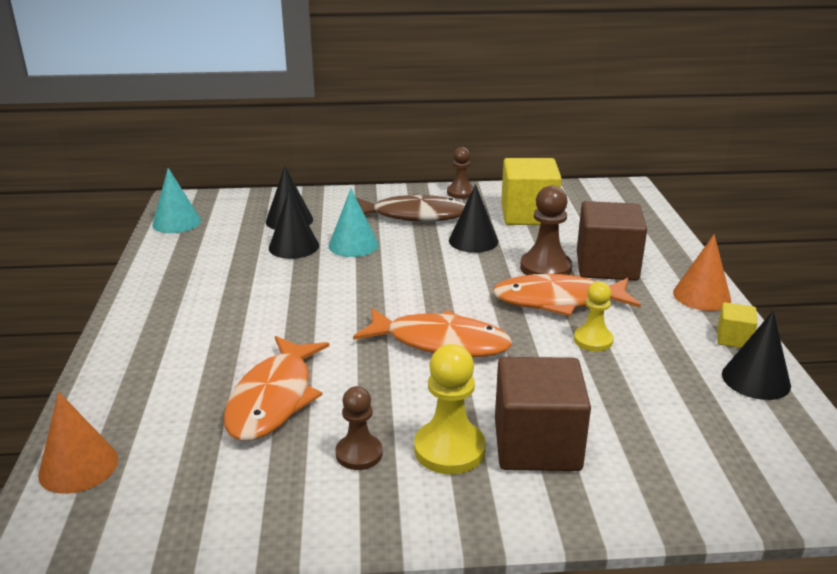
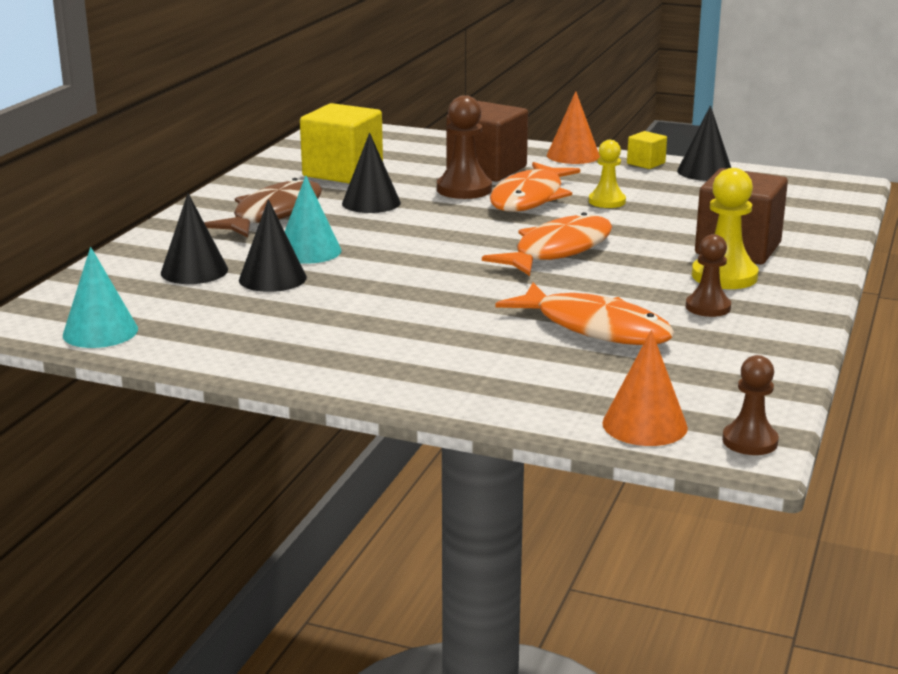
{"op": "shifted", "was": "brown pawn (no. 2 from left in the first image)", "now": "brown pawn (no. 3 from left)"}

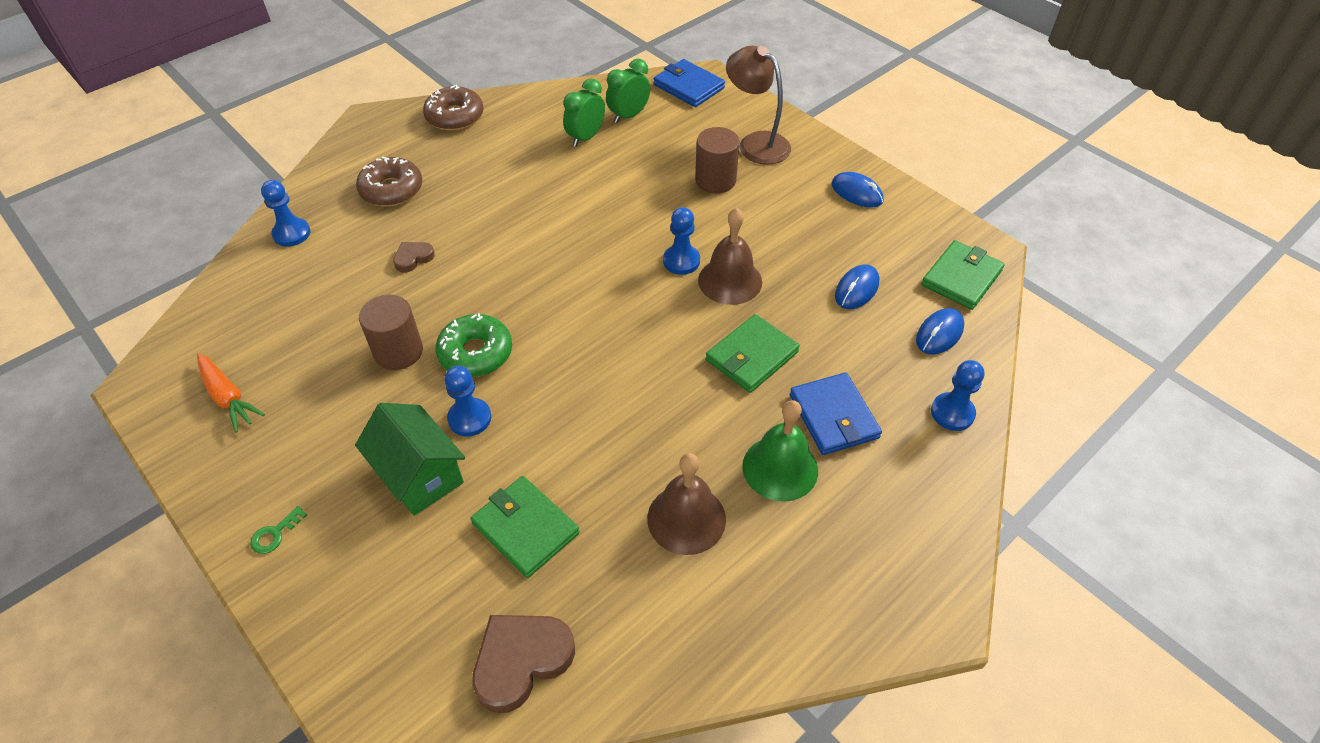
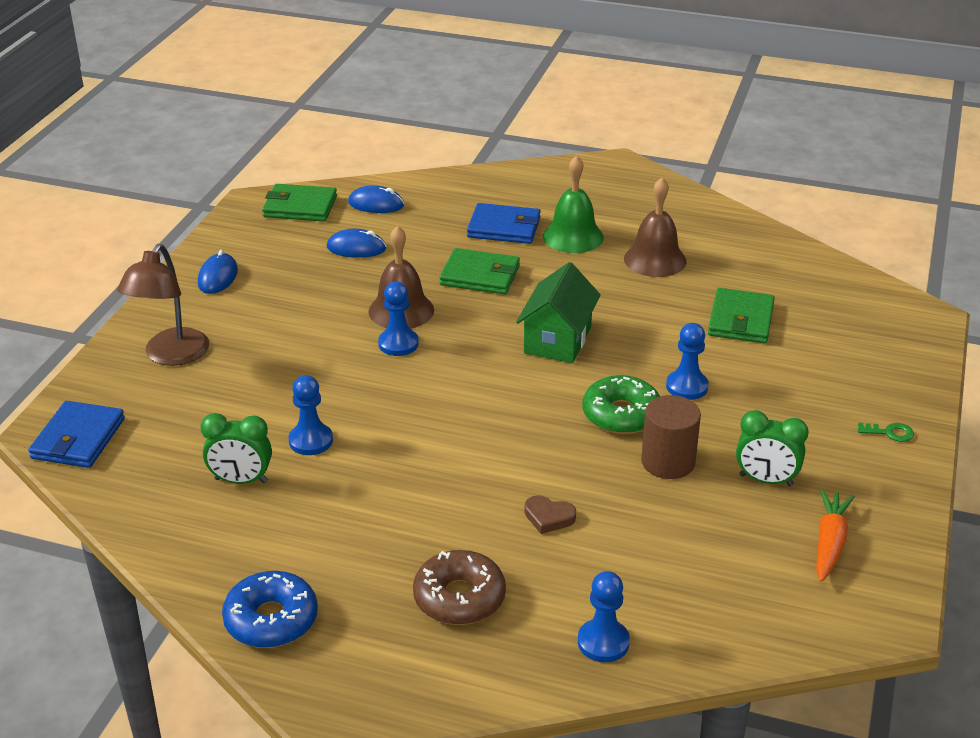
{"op": "gone", "was": "brown heart (no. 2 from left)"}
{"op": "gone", "was": "brown cylinder (no. 2 from left)"}
{"op": "shifted", "was": "green house"}
{"op": "shifted", "was": "green clock (no. 2 from left)"}
{"op": "shifted", "was": "blue pawn (no. 4 from left in the first image)", "now": "blue pawn (no. 1 from left)"}
{"op": "repainted", "was": "brown donut (no. 2 from left)", "now": "blue donut"}
{"op": "rotated", "was": "blue wallet (no. 2 from left)", "clockwise": 60}

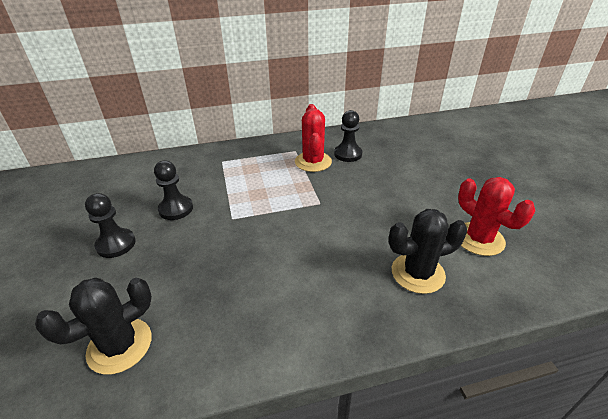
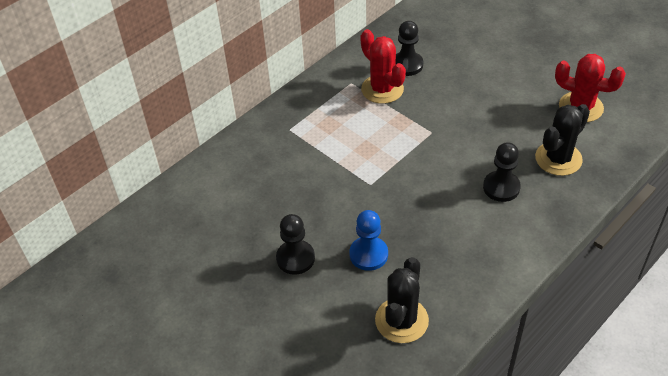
{"op": "new", "now": "blue pawn"}
{"op": "shifted", "was": "black pawn (no. 2 from left in the first image)", "now": "black pawn (no. 3 from left)"}

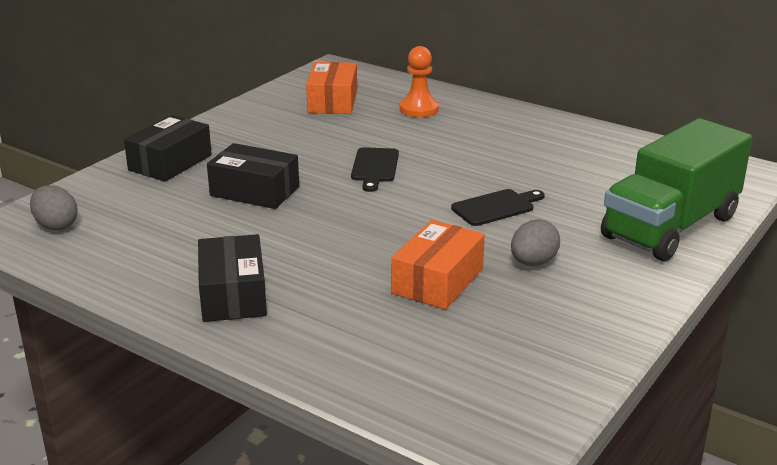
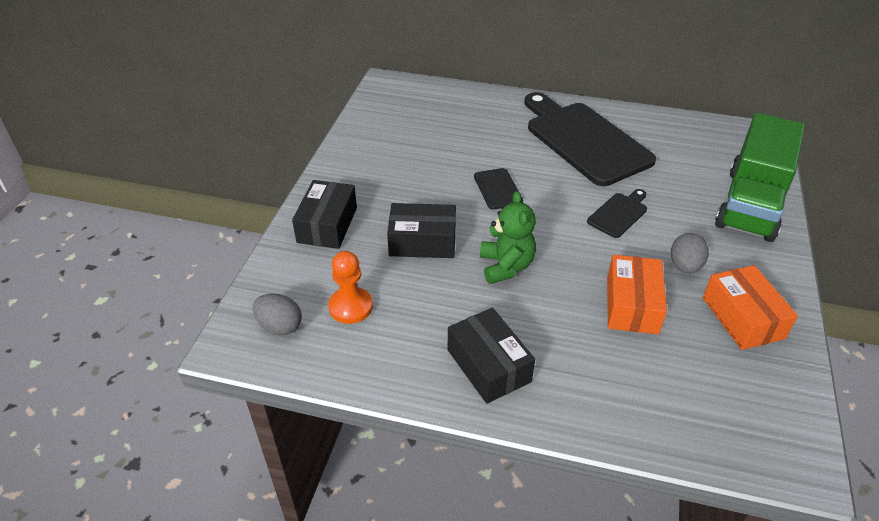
{"op": "new", "now": "green teddy bear"}
{"op": "new", "now": "black cutting board (no. 2 from left)"}
{"op": "shifted", "was": "orange box (no. 1 from left in the first image)", "now": "orange box (no. 2 from left)"}
{"op": "shifted", "was": "orange pawn"}

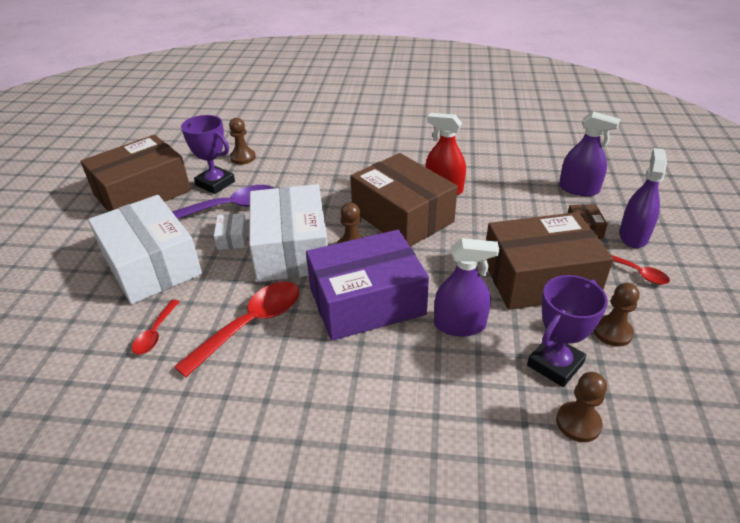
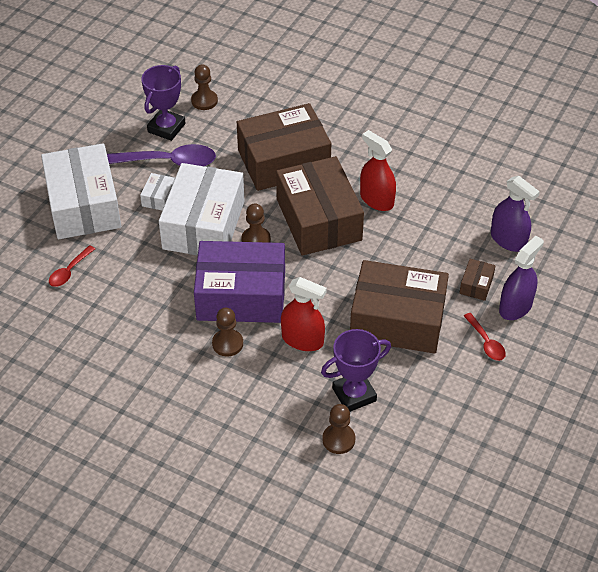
{"op": "gone", "was": "red spoon (no. 2 from left)"}
{"op": "shifted", "was": "brown box (no. 1 from left)"}
{"op": "shifted", "was": "brown pawn (no. 4 from left in the first image)", "now": "brown pawn (no. 2 from left)"}
{"op": "repainted", "was": "purple spray bottle (no. 1 from left)", "now": "red spray bottle (no. 1 from left)"}
{"op": "rotated", "was": "purple trophy (no. 1 from left)", "clockwise": 60}

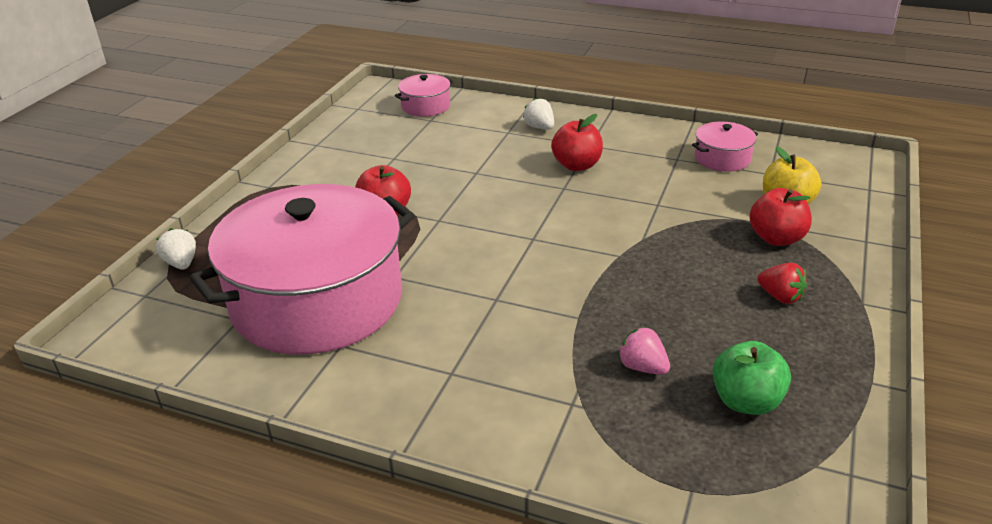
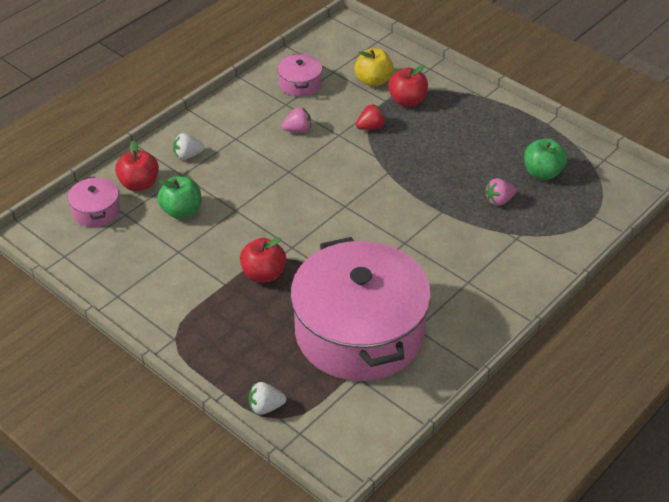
{"op": "new", "now": "green apple (no. 1 from left)"}
{"op": "new", "now": "pink strawberry (no. 1 from left)"}
{"op": "shifted", "was": "red apple (no. 2 from left in the first image)", "now": "red apple (no. 1 from left)"}
{"op": "shifted", "was": "red strawberry"}

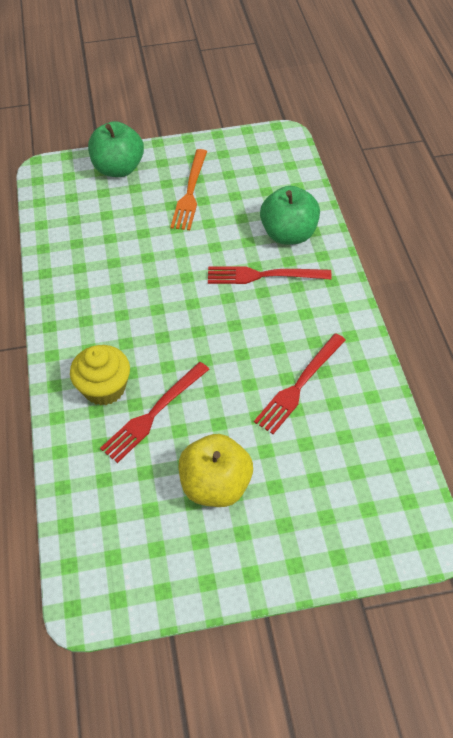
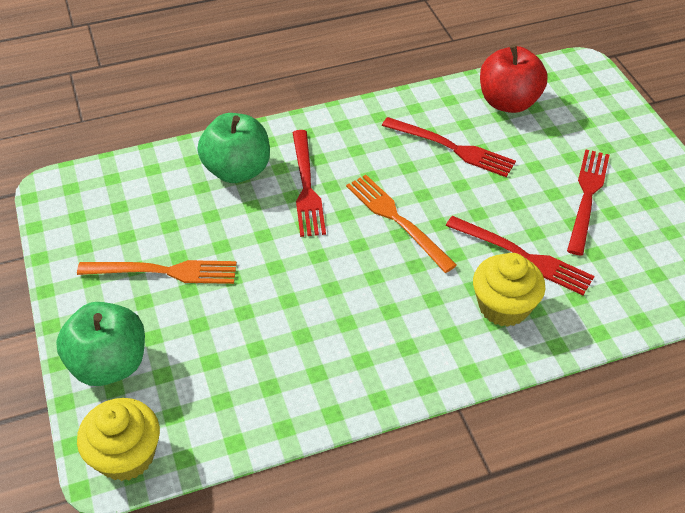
{"op": "new", "now": "yellow cupcake (no. 1 from left)"}
{"op": "new", "now": "orange fork (no. 2 from left)"}
{"op": "new", "now": "red apple"}
{"op": "swapped", "was": "yellow apple", "now": "red fork (no. 4 from left)"}

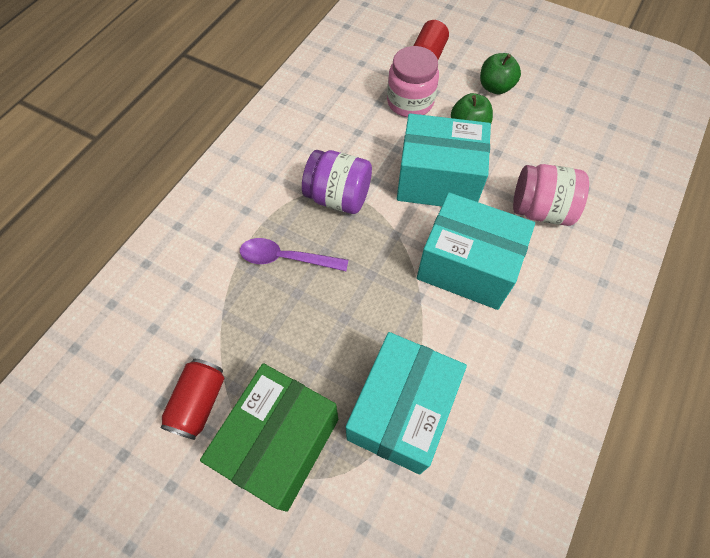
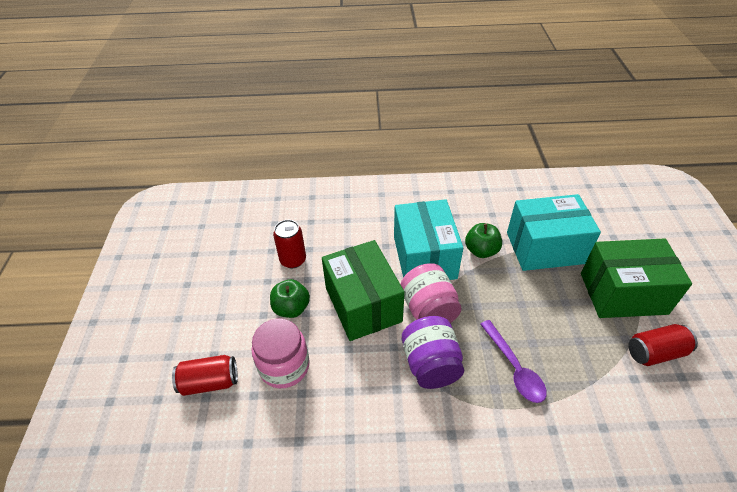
{"op": "new", "now": "red can (no. 2 from left)"}
{"op": "shifted", "was": "green apple (no. 2 from left)"}
{"op": "shifted", "was": "pink jar (no. 2 from left)"}
{"op": "repainted", "was": "turquoise box (no. 2 from left)", "now": "green box (no. 1 from left)"}

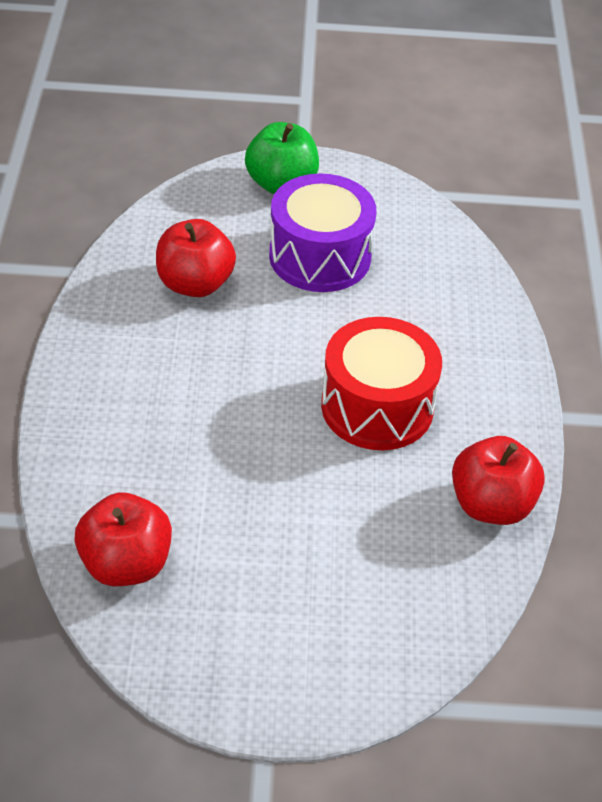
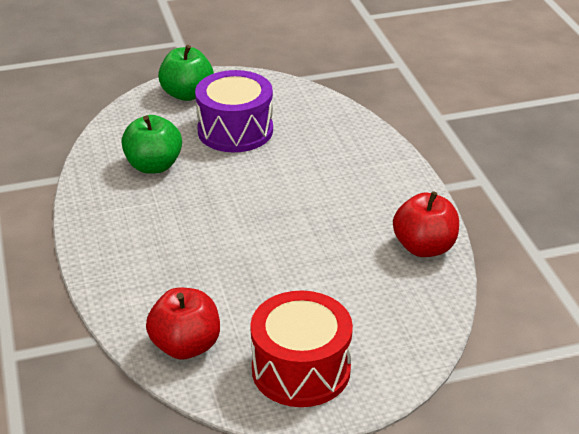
{"op": "shifted", "was": "red drum"}
{"op": "repainted", "was": "red apple (no. 2 from left)", "now": "green apple (no. 1 from left)"}

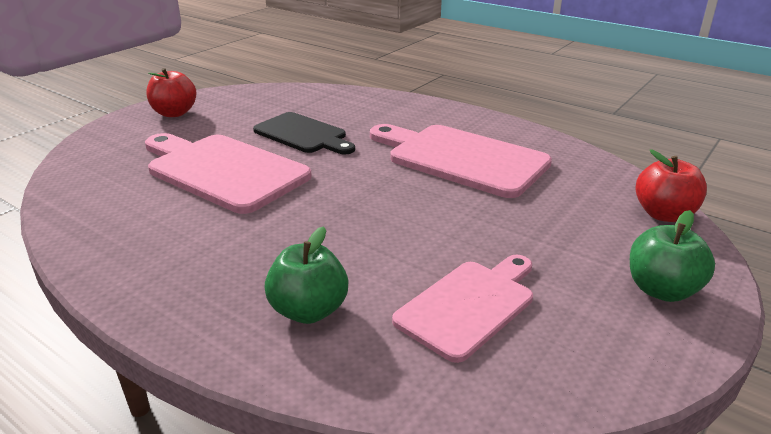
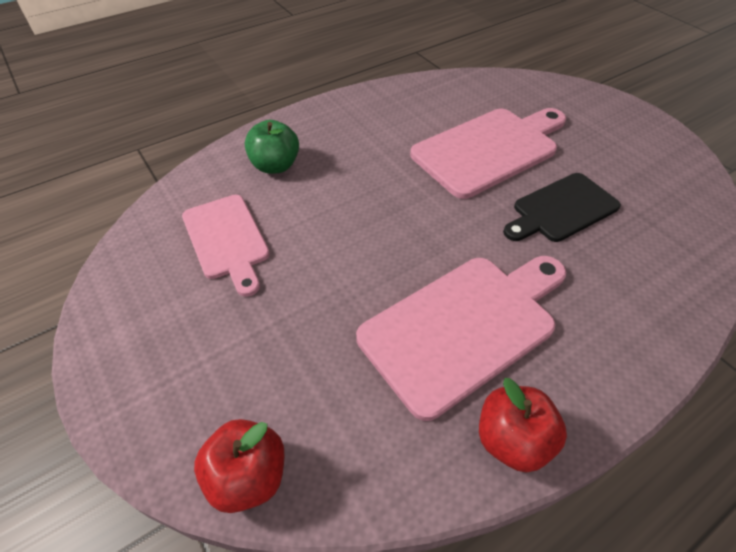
{"op": "gone", "was": "green apple (no. 2 from left)"}
{"op": "shifted", "was": "red apple (no. 1 from left in the first image)", "now": "red apple (no. 2 from left)"}

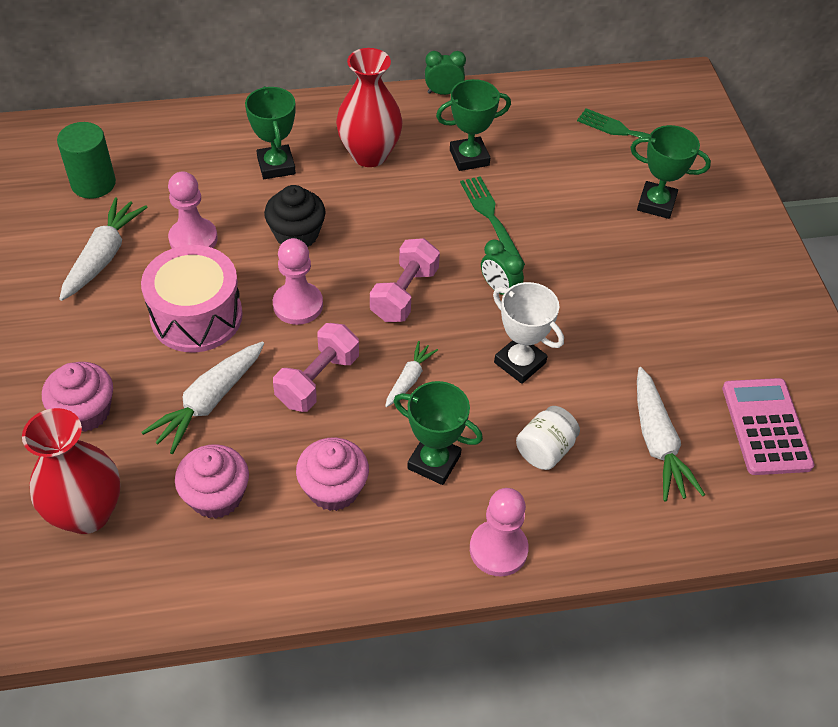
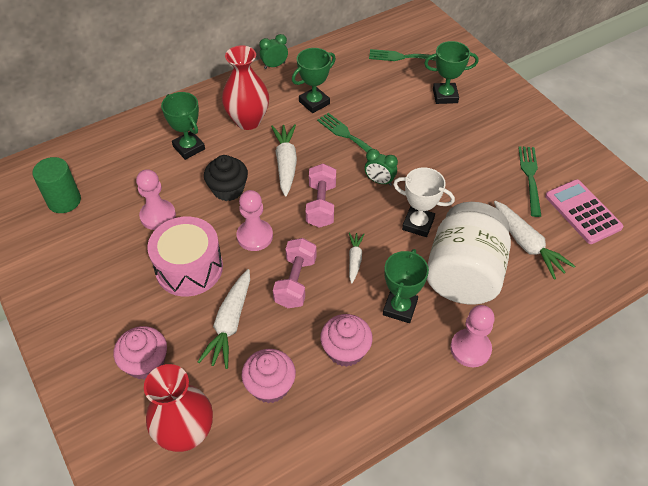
{"op": "new", "now": "green fork (no. 3 from left)"}
{"op": "shifted", "was": "white carrot (no. 1 from left in the first image)", "now": "white carrot (no. 2 from left)"}
{"op": "rotated", "was": "green trophy (no. 2 from left in the first image)", "clockwise": -75}
{"op": "scaled", "was": "white jar", "ratio": 2.25}

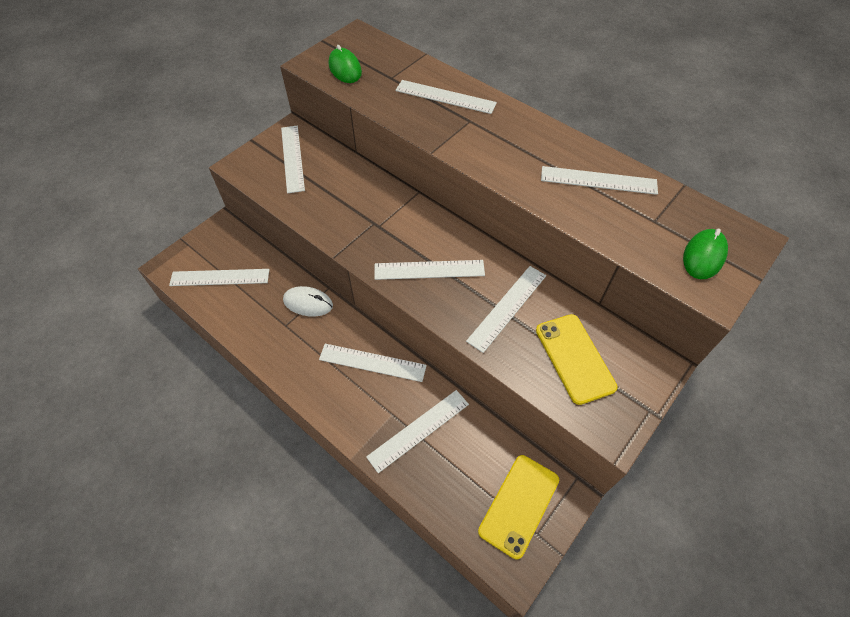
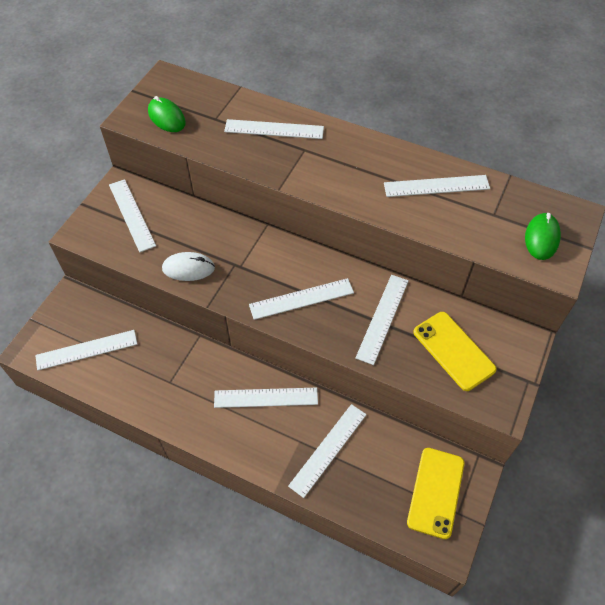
{"op": "shifted", "was": "white mouse"}

